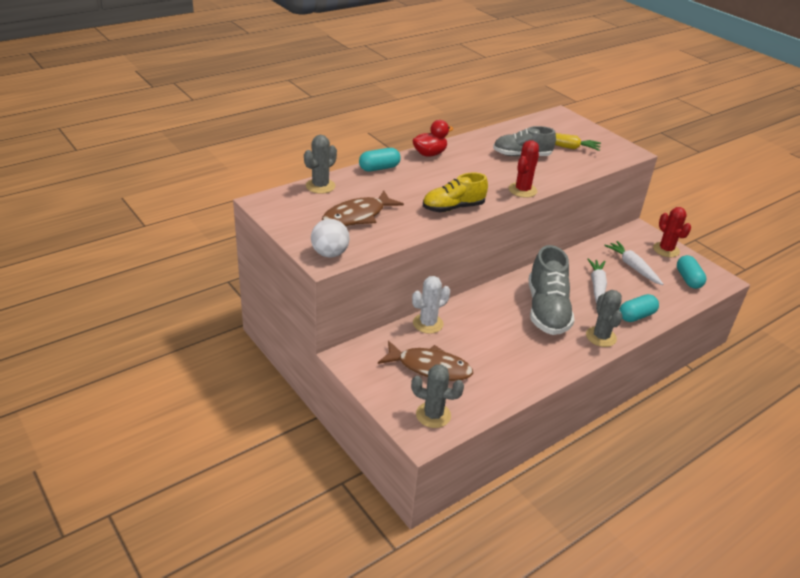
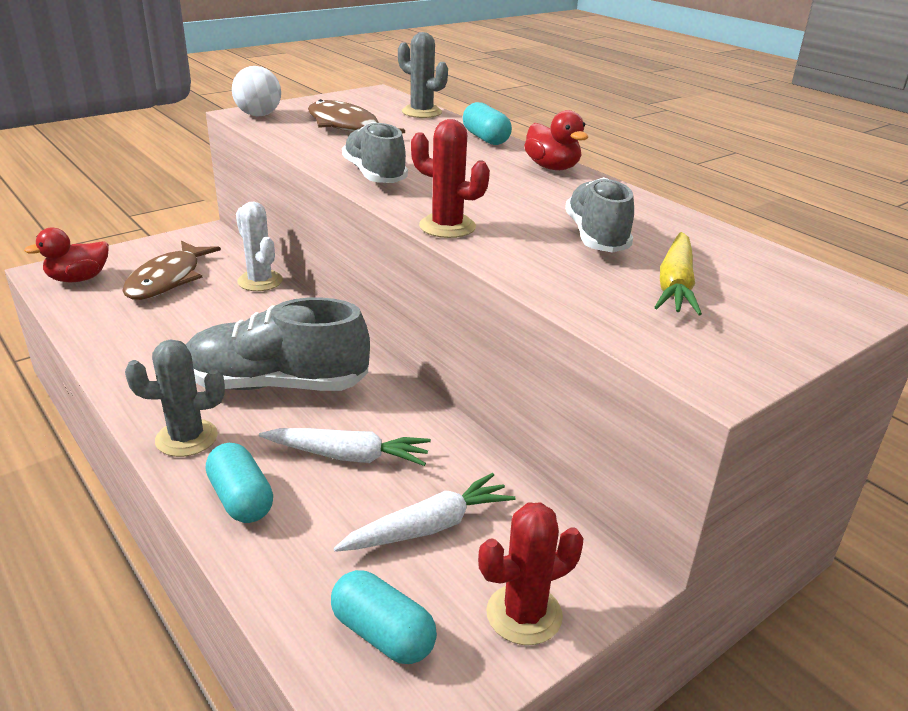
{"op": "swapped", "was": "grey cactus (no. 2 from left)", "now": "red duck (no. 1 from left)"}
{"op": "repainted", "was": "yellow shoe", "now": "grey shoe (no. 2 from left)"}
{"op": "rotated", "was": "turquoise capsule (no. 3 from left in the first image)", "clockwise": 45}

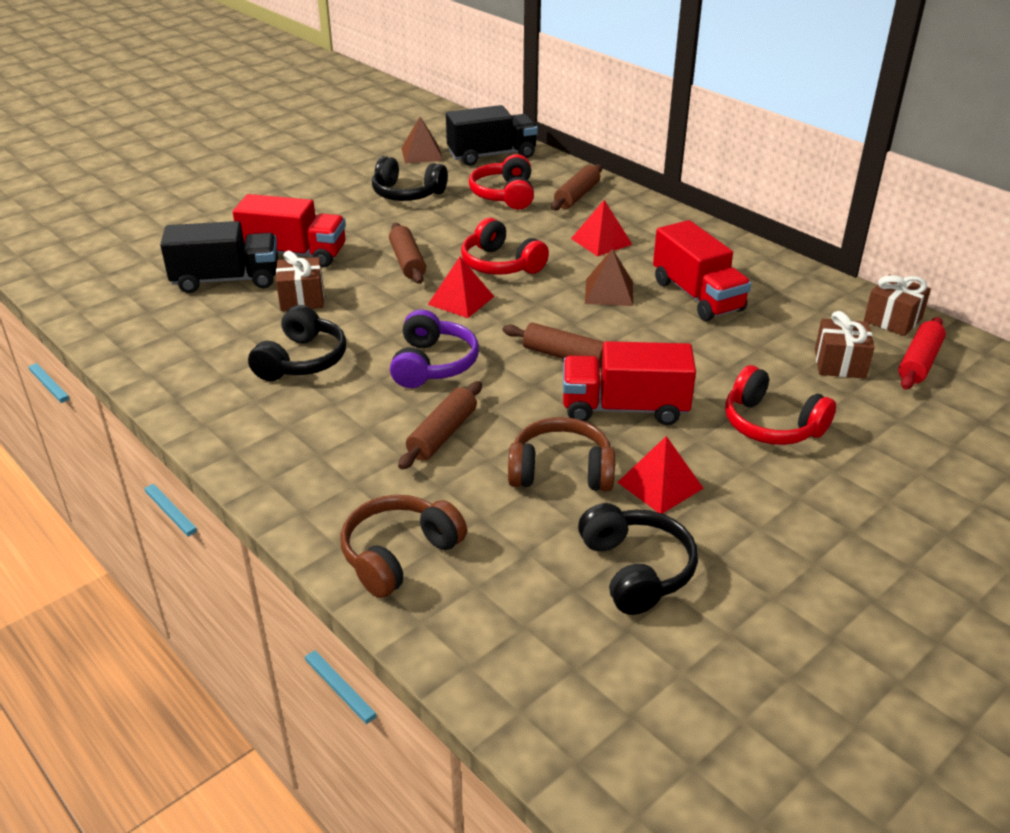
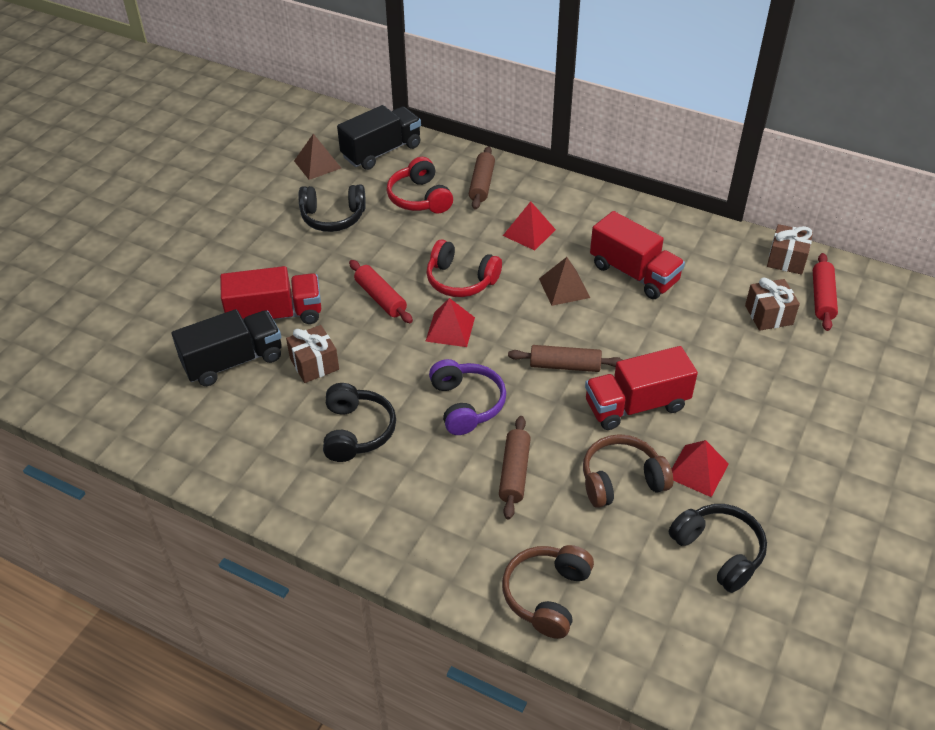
{"op": "gone", "was": "red headphones (no. 3 from left)"}
{"op": "repainted", "was": "brown rolling pin (no. 1 from left)", "now": "red rolling pin (no. 1 from left)"}

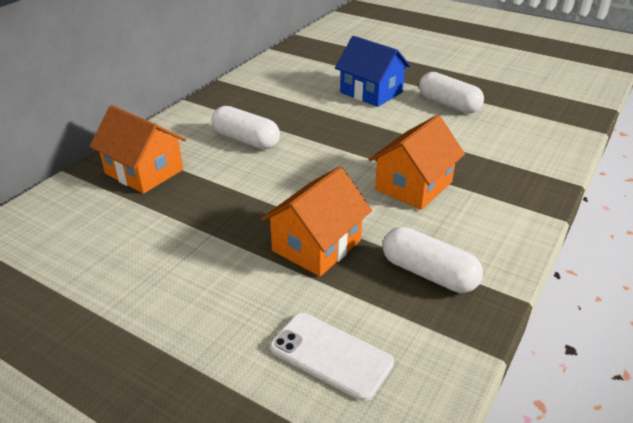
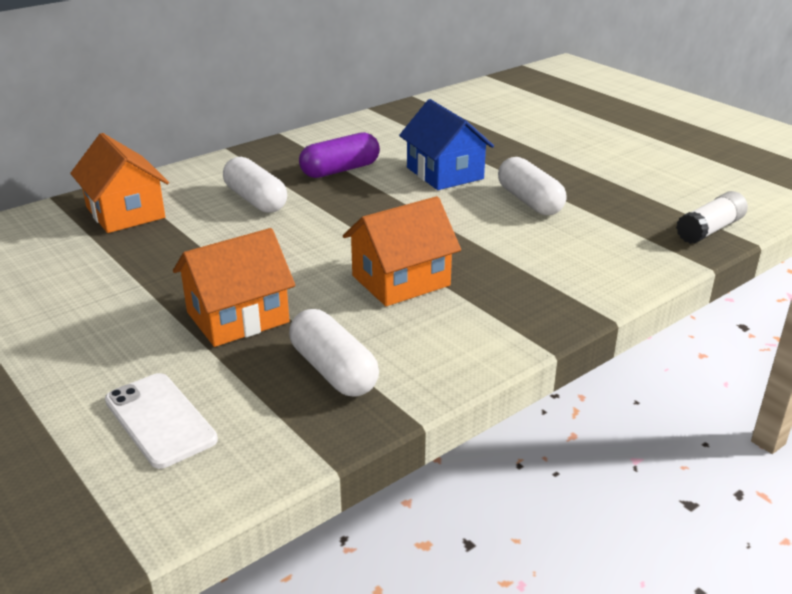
{"op": "new", "now": "purple capsule"}
{"op": "new", "now": "white glue stick"}

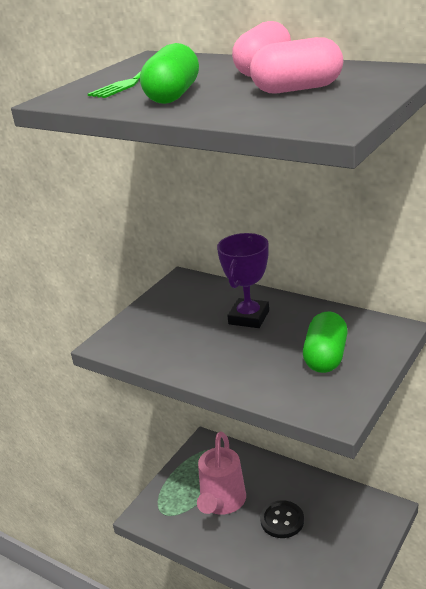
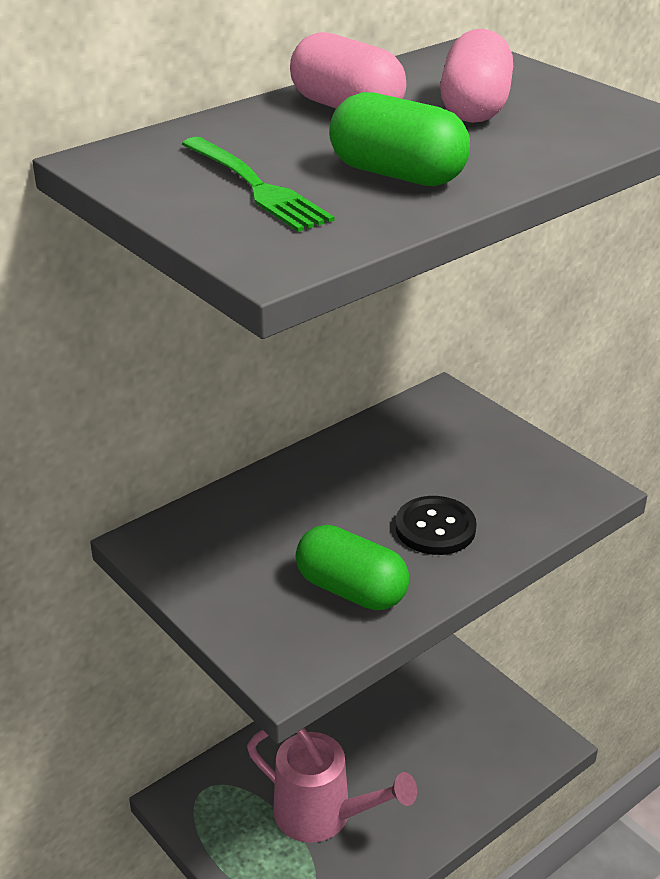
{"op": "gone", "was": "purple trophy"}
{"op": "shifted", "was": "black button"}
{"op": "shifted", "was": "green capsule (no. 2 from left in the first image)", "now": "green capsule (no. 1 from left)"}

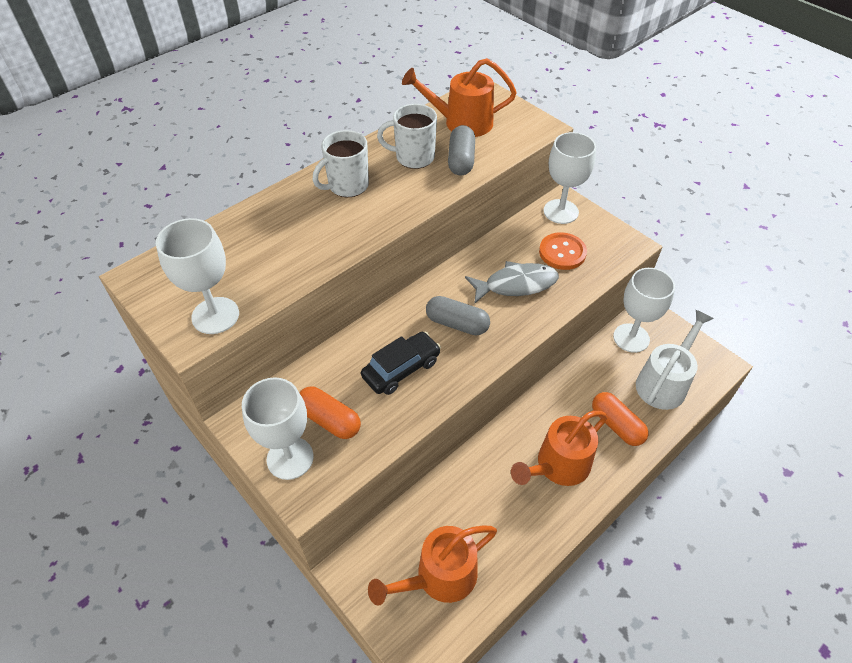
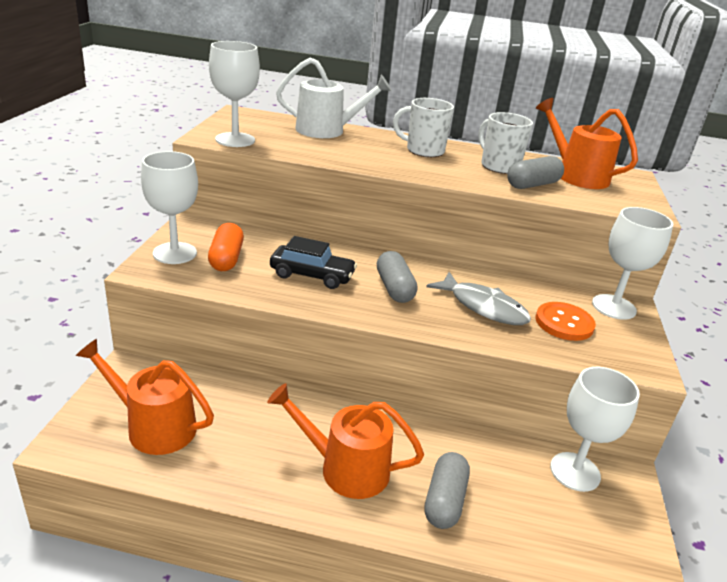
{"op": "shifted", "was": "white watering can"}
{"op": "repainted", "was": "orange capsule (no. 2 from left)", "now": "grey capsule (no. 2 from left)"}

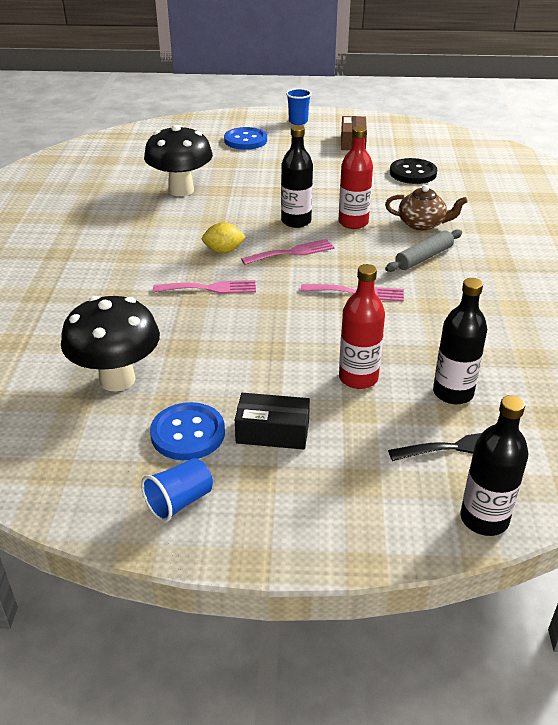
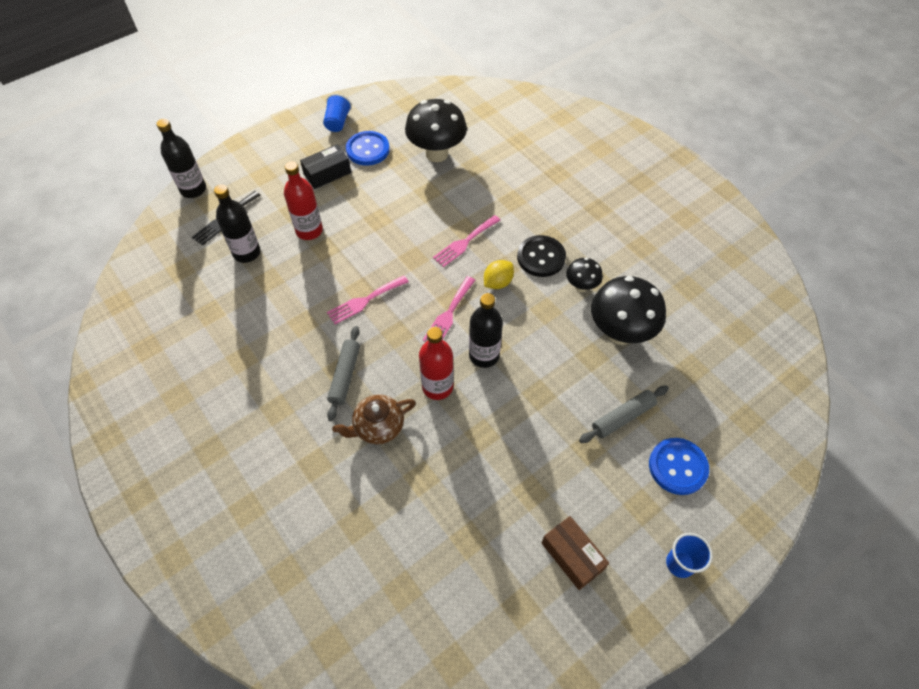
{"op": "new", "now": "black mushroom (no. 2 from left)"}
{"op": "new", "now": "grey rolling pin (no. 2 from left)"}
{"op": "shifted", "was": "black button"}

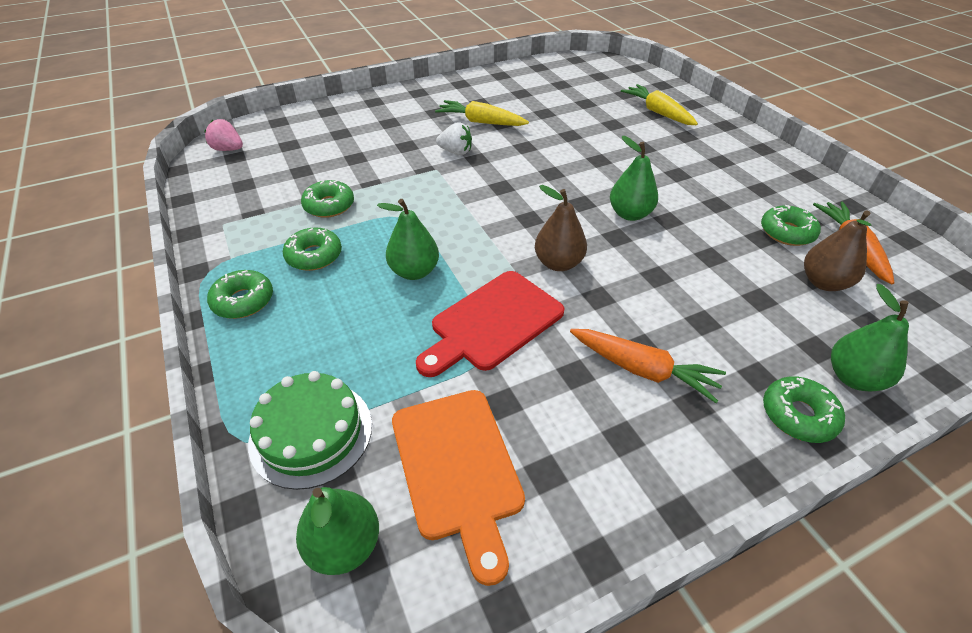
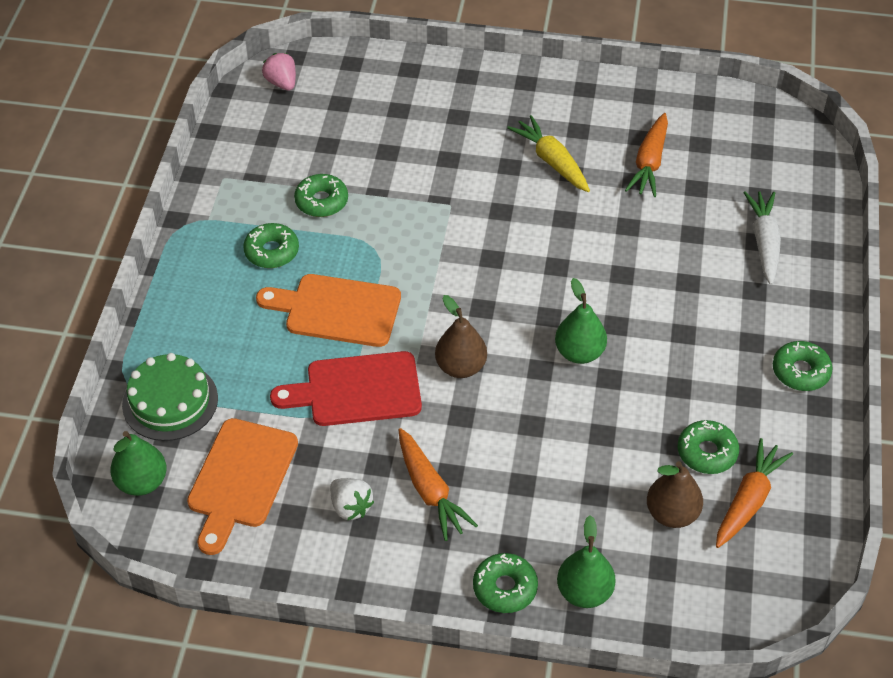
{"op": "new", "now": "orange carrot (no. 2 from left)"}
{"op": "shifted", "was": "green donut (no. 1 from left in the first image)", "now": "green donut (no. 5 from left)"}
{"op": "shifted", "was": "white strawberry"}
{"op": "swapped", "was": "green pear (no. 2 from left)", "now": "orange cutting board (no. 2 from left)"}
{"op": "repainted", "was": "yellow carrot (no. 2 from left)", "now": "white carrot"}

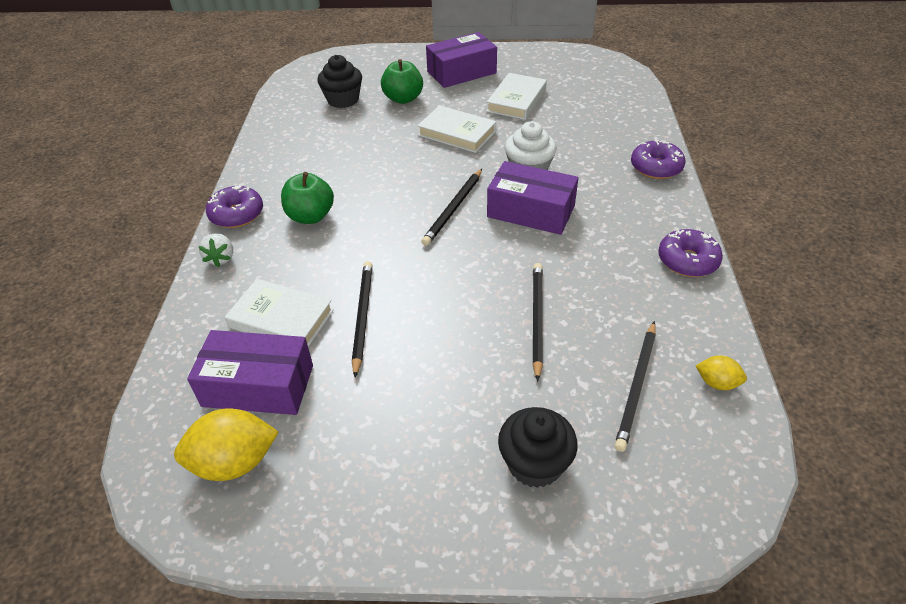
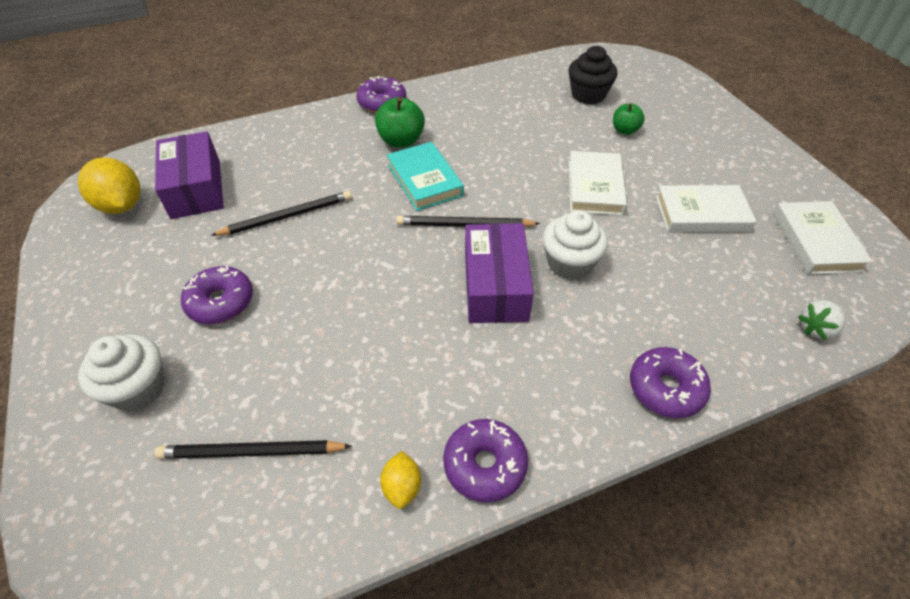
{"op": "gone", "was": "purple box (no. 2 from left)"}
{"op": "gone", "was": "black pencil (no. 3 from left)"}
{"op": "new", "now": "purple donut (no. 1 from left)"}
{"op": "new", "now": "turquoise book"}
{"op": "shifted", "was": "white strawberry"}
{"op": "shifted", "was": "white book (no. 1 from left in the first image)", "now": "white book (no. 3 from left)"}
{"op": "shifted", "was": "yellow lemon (no. 2 from left)"}
{"op": "repainted", "was": "black cupcake (no. 2 from left)", "now": "white cupcake (no. 1 from left)"}
{"op": "scaled", "was": "green apple (no. 2 from left)", "ratio": 0.63}

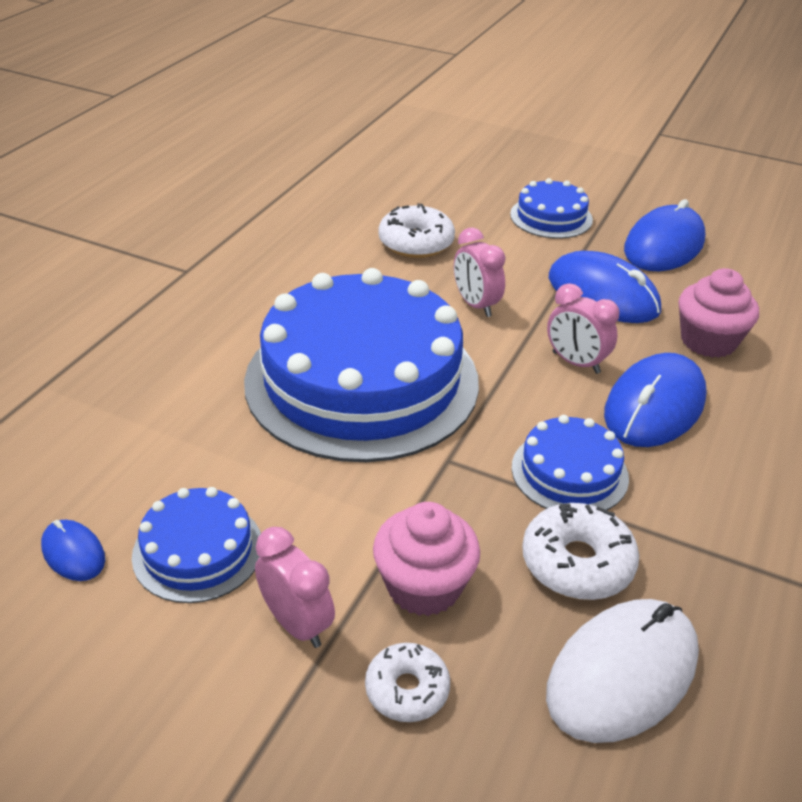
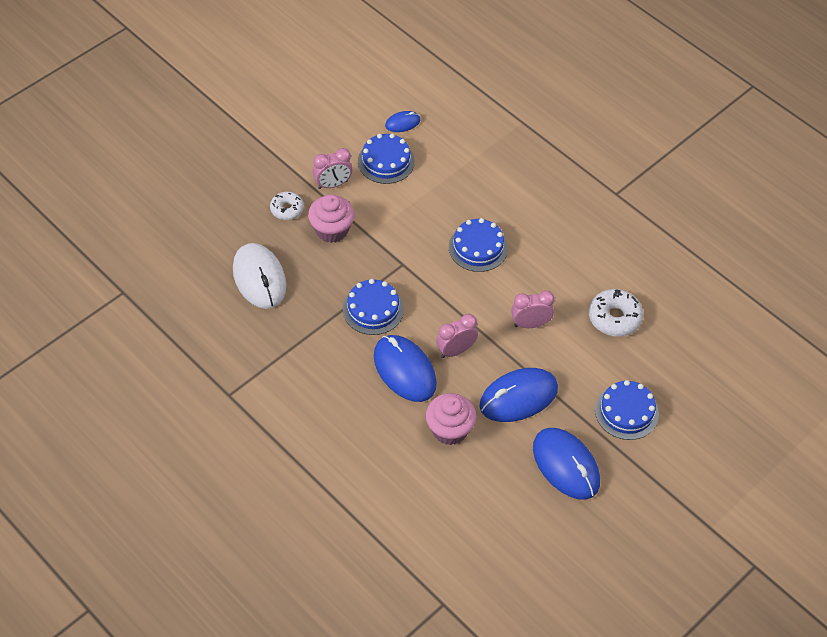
{"op": "gone", "was": "white donut (no. 3 from left)"}
{"op": "scaled", "was": "blue cake (no. 2 from left in the first image)", "ratio": 0.45}

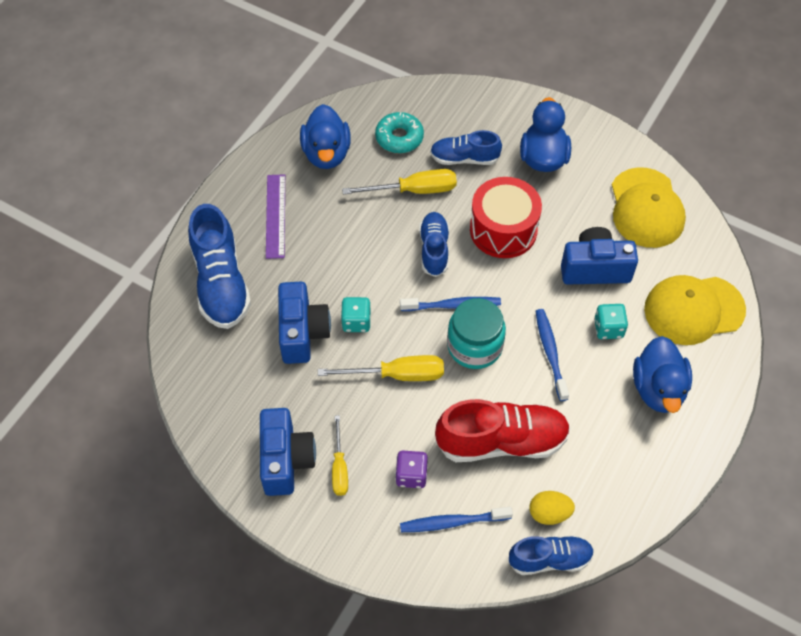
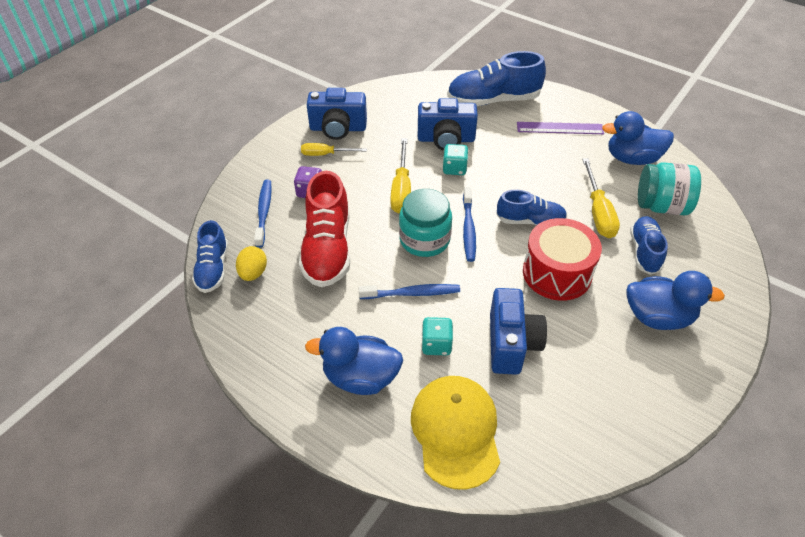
{"op": "gone", "was": "yellow cap (no. 1 from left)"}
{"op": "swapped", "was": "turquoise donut", "now": "turquoise jar (no. 2 from left)"}

